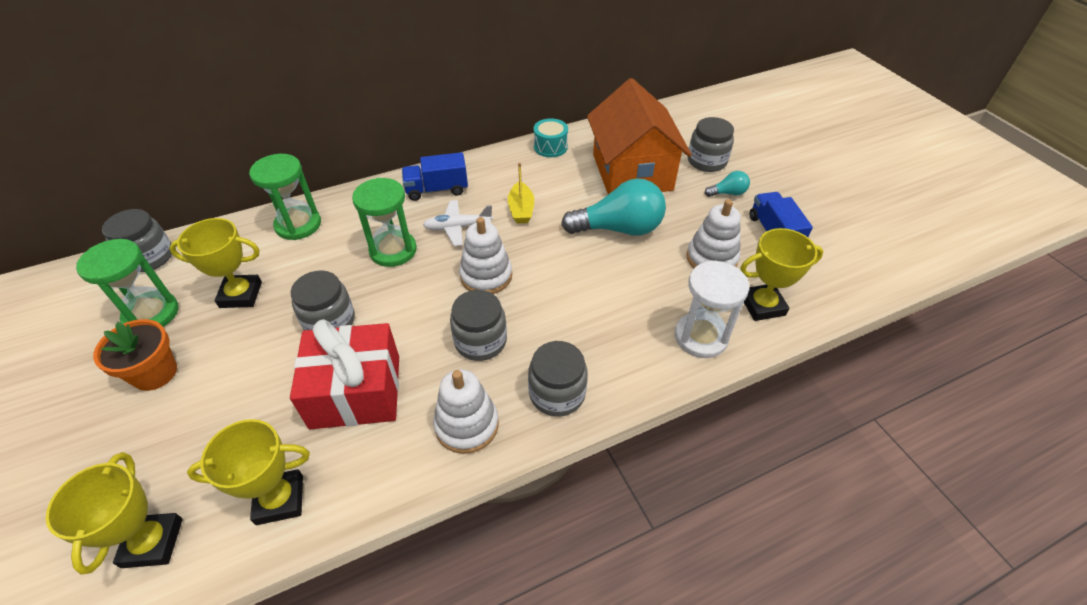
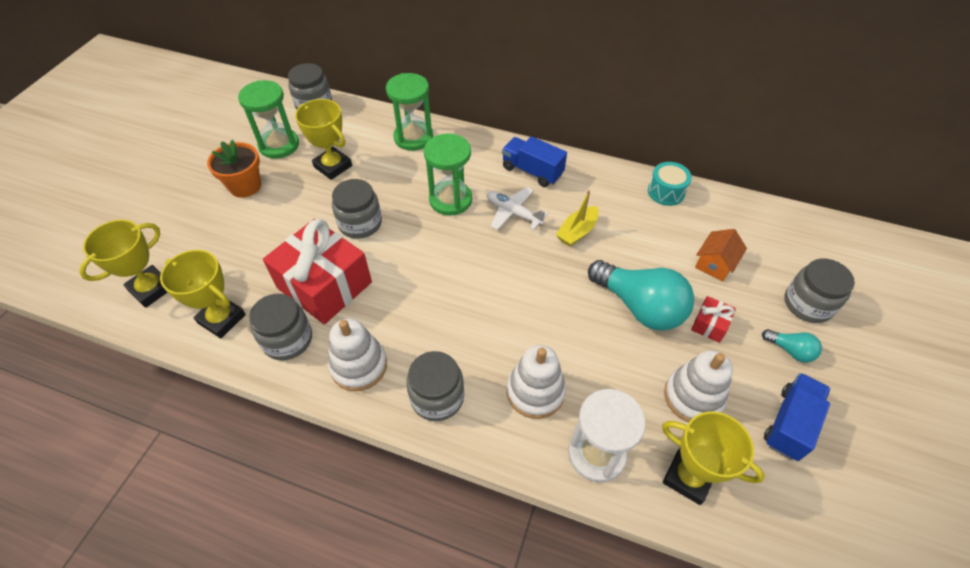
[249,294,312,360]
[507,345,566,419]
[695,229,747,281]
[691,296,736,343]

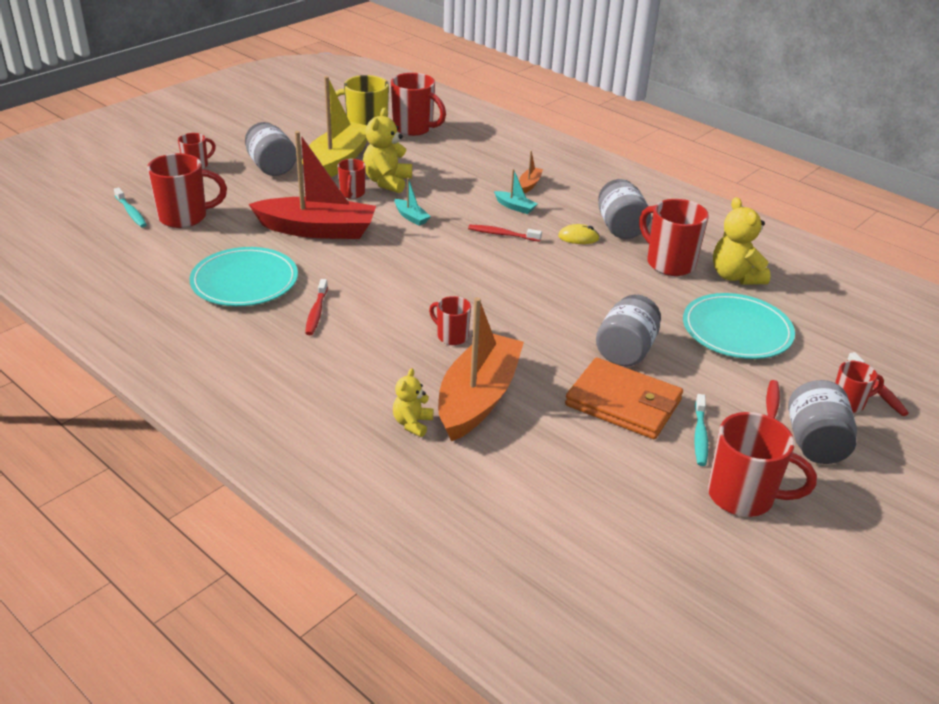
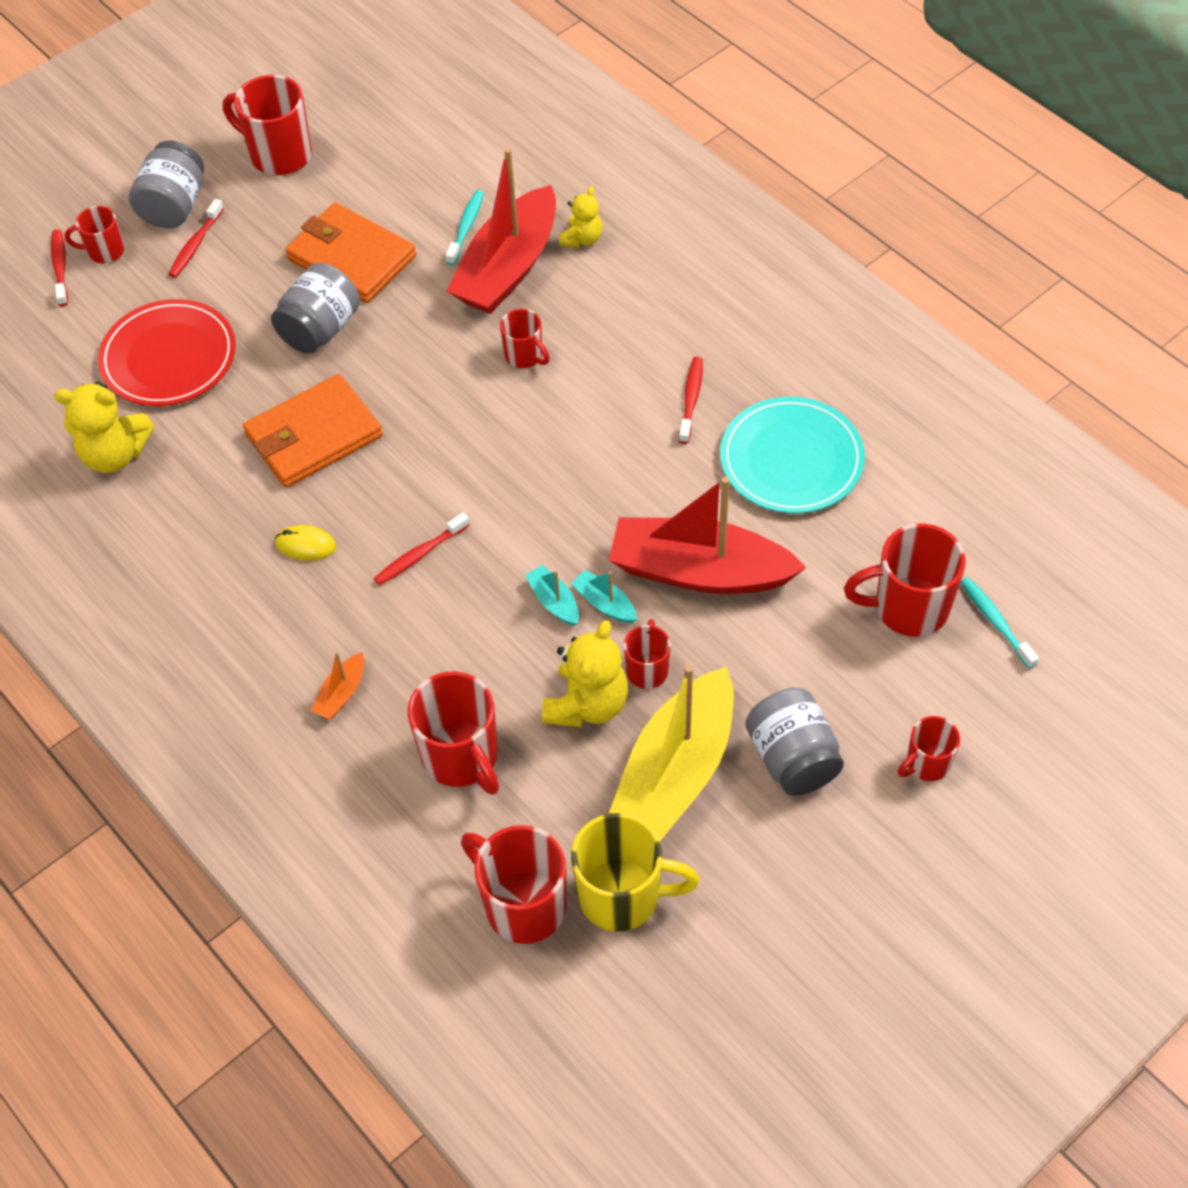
[447,148,556,314]
[374,512,470,585]
[571,570,637,623]
[598,179,651,239] (first image)
[408,671,499,795]
[98,299,236,406]
[445,190,484,265]
[54,382,154,473]
[243,374,383,488]

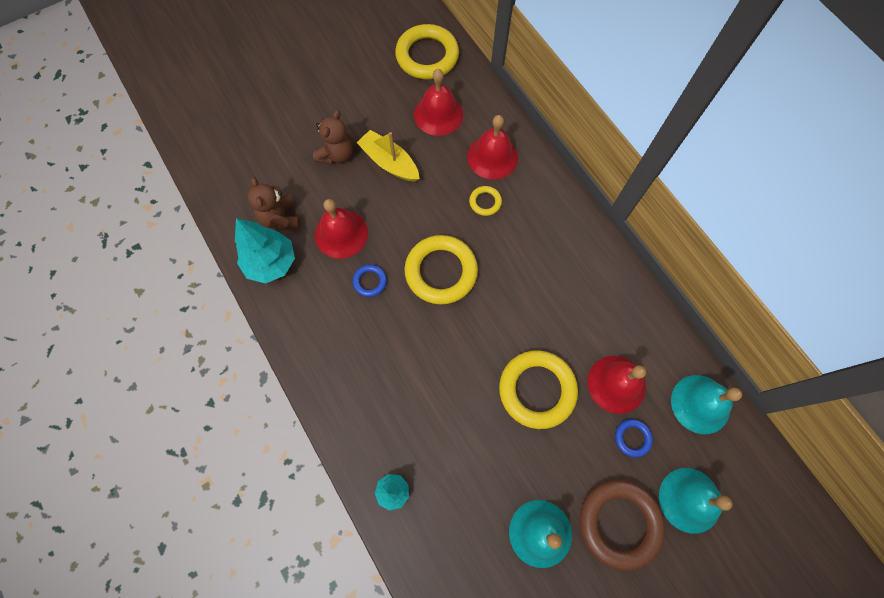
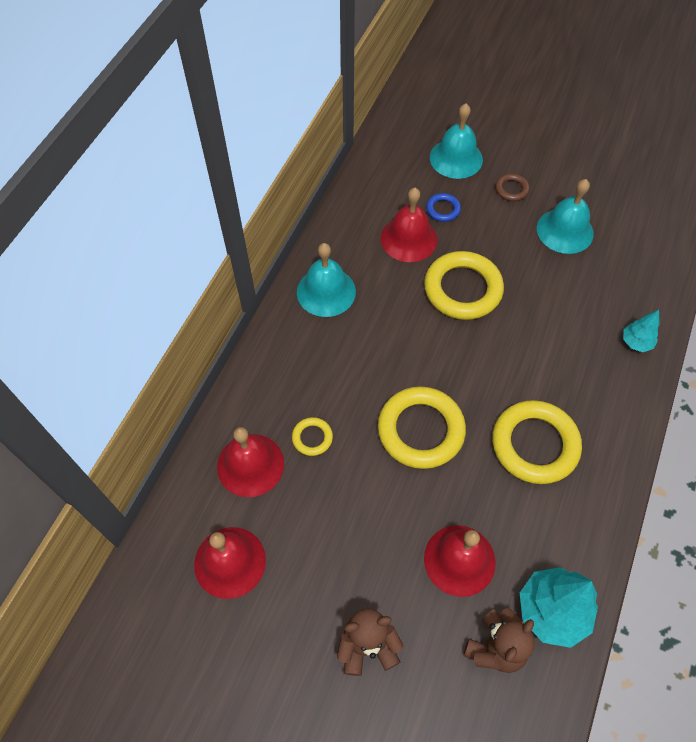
[353,264,387,297] (first image)
[357,130,420,182] (first image)
[492,400,582,484]
[495,173,530,201]
[297,243,356,317]

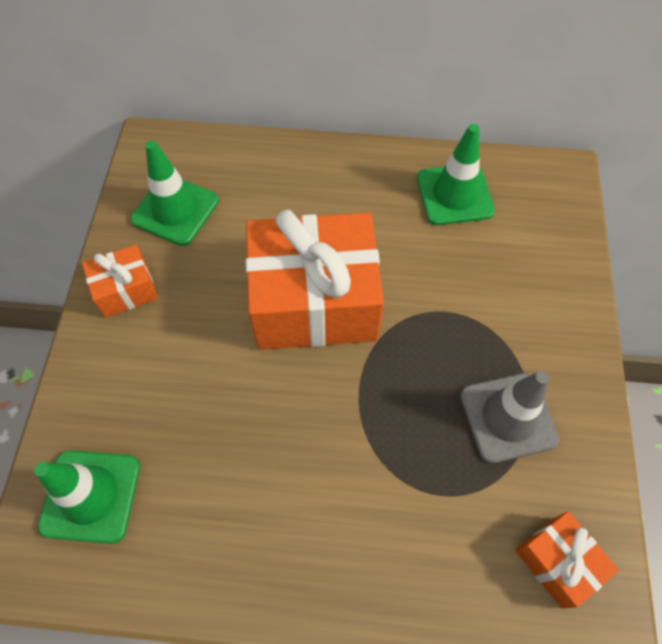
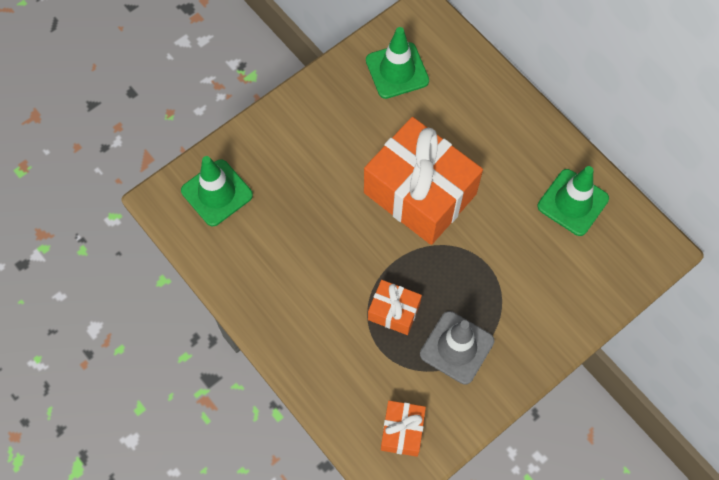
[368,280,422,335]

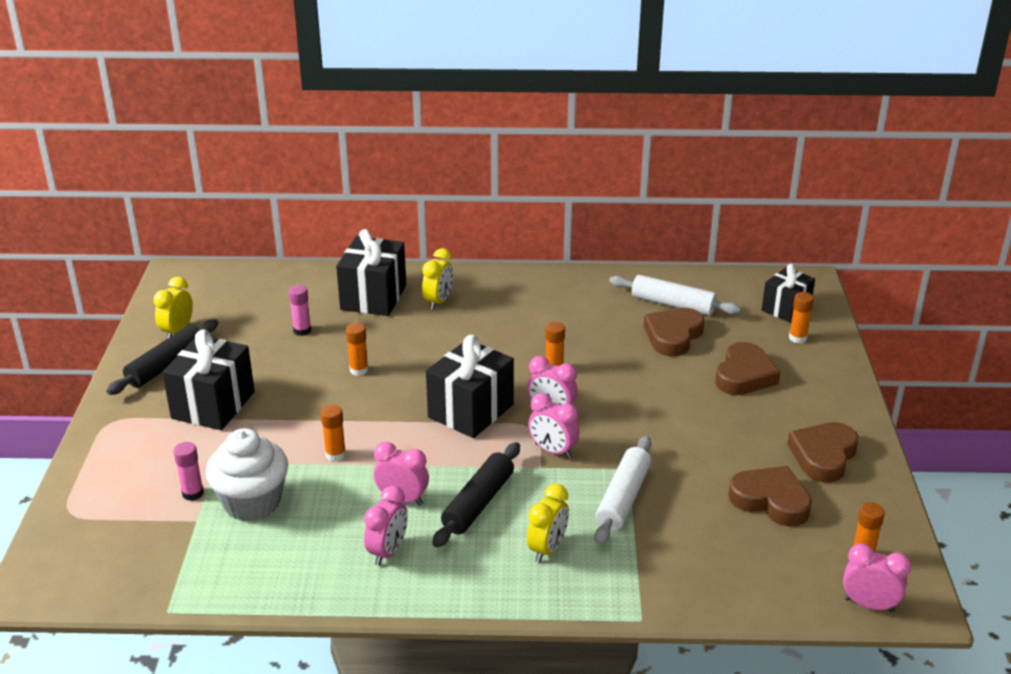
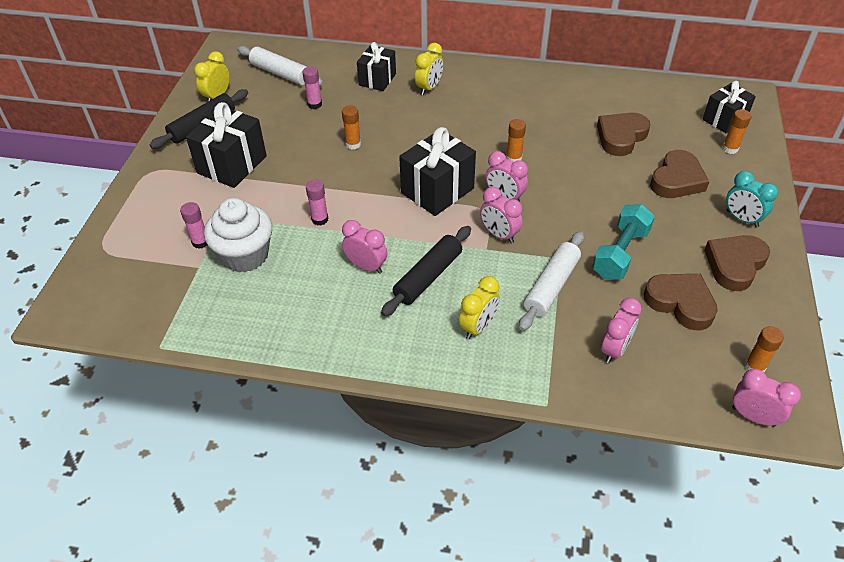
[306,180,328,225]
[357,42,396,91]
[601,298,642,363]
[237,46,324,86]
[592,204,655,280]
[726,171,779,228]

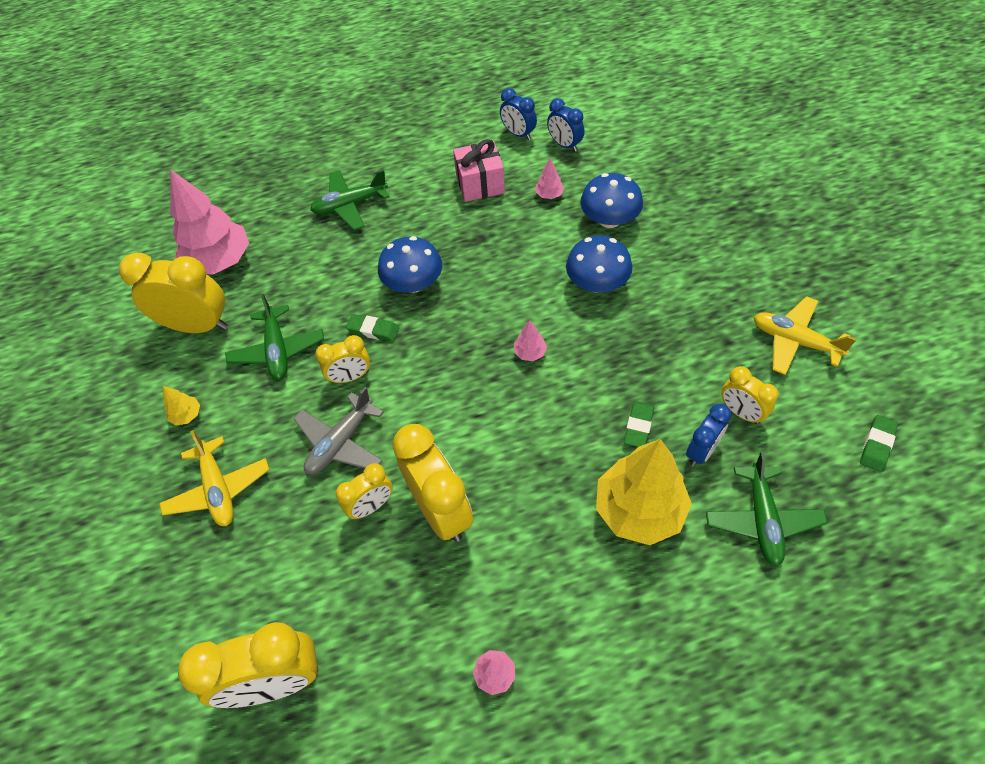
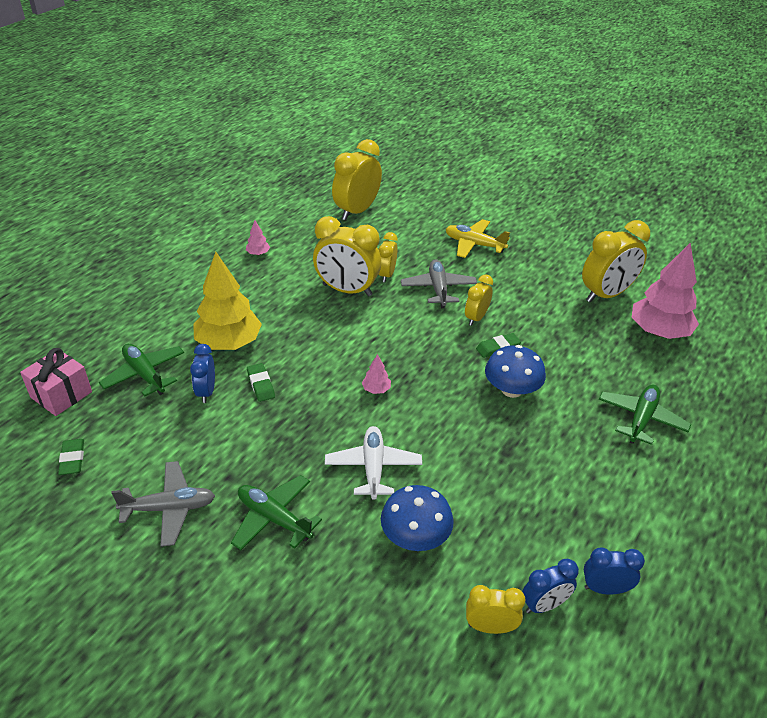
[163,386,200,426] (first image)
[231,475,322,550]
[20,348,92,416]
[535,158,564,199] (first image)
[522,559,579,613]
[325,426,422,500]
[466,585,525,634]
[111,461,215,547]

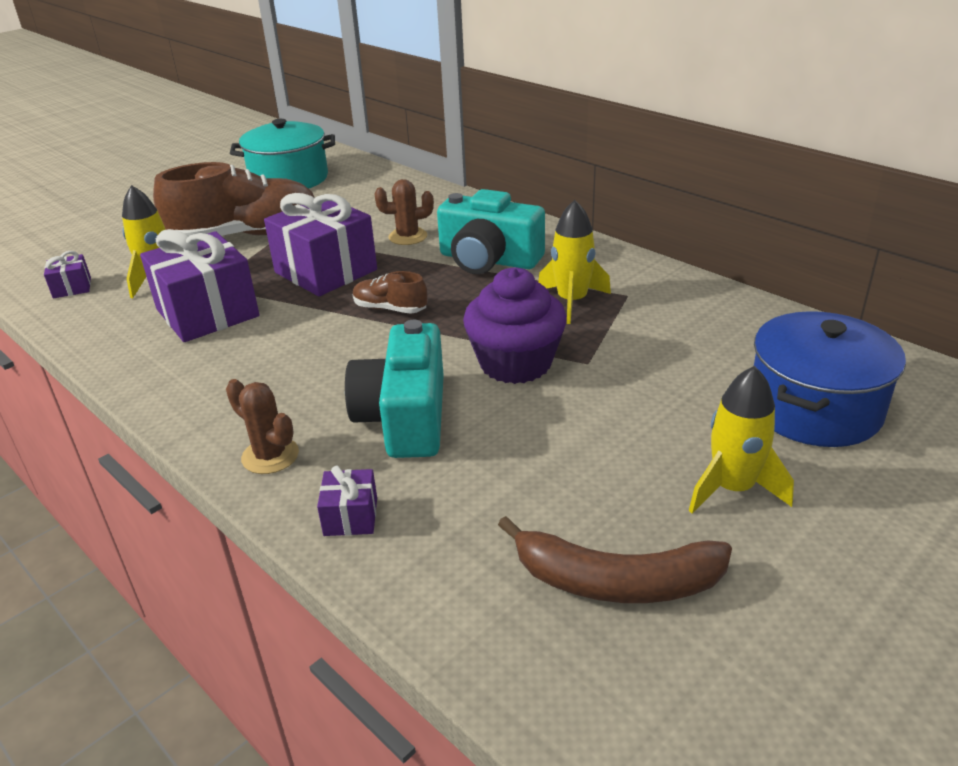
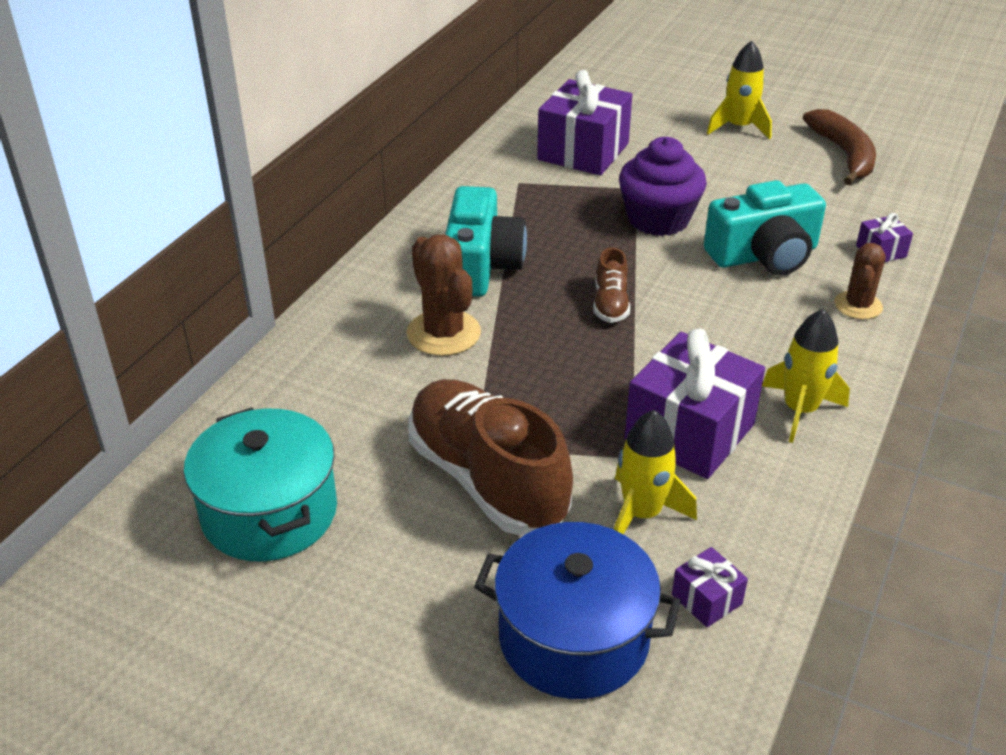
[537,70,632,175]
[407,235,481,356]
[762,309,850,443]
[474,522,681,699]

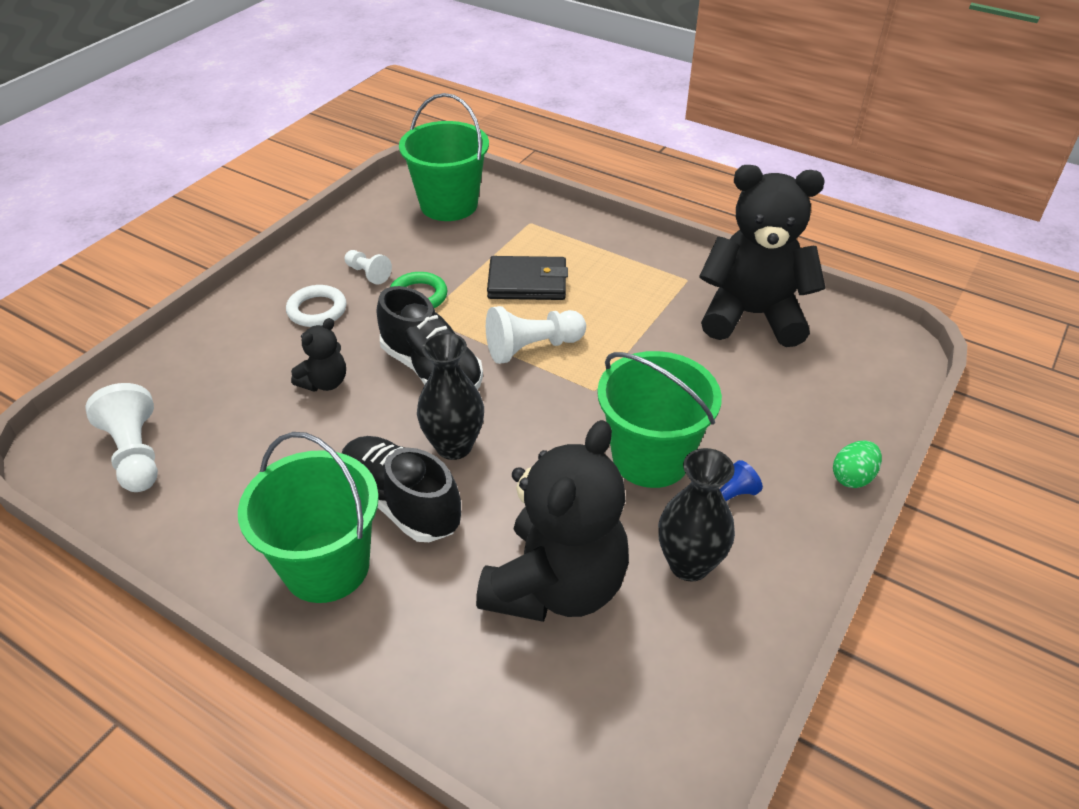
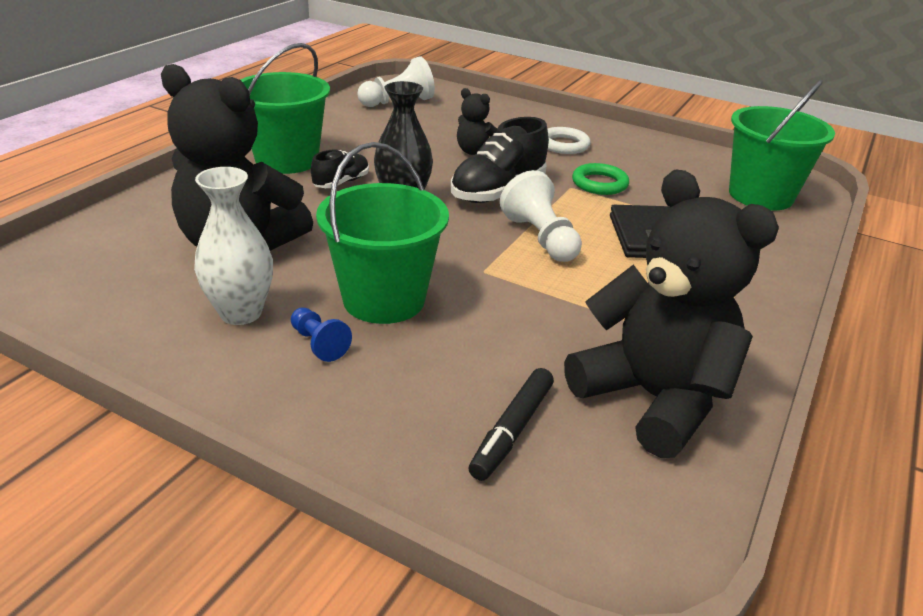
[311,149,369,188]
[345,250,392,285] (first image)
[194,167,273,325]
[564,169,779,458]
[833,441,882,488] (first image)
[469,368,554,481]

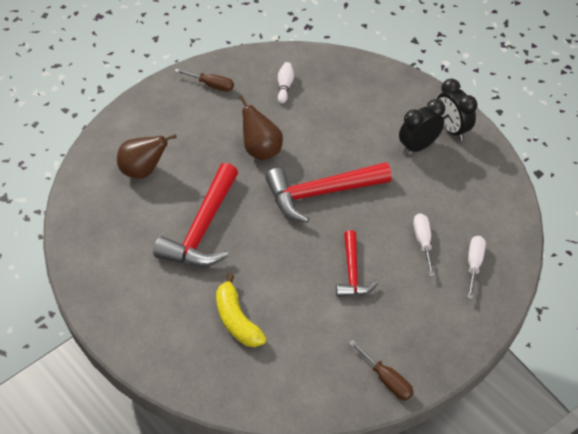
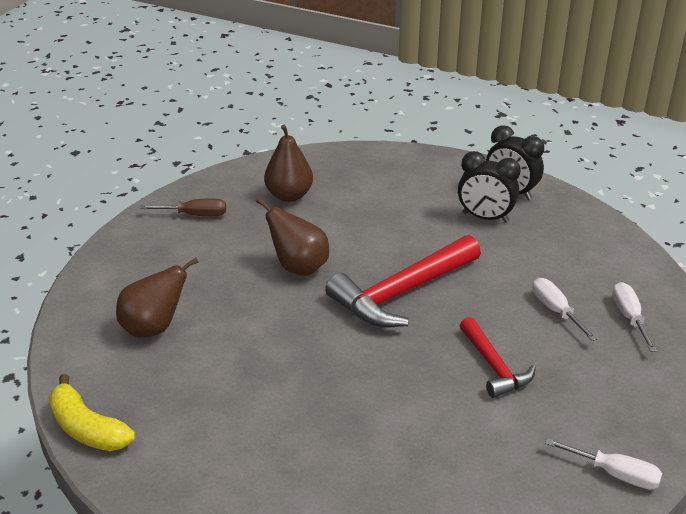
[153,163,238,267] (first image)
[49,374,135,451]
[264,125,313,202]
[545,438,662,489]
[458,151,521,223]

